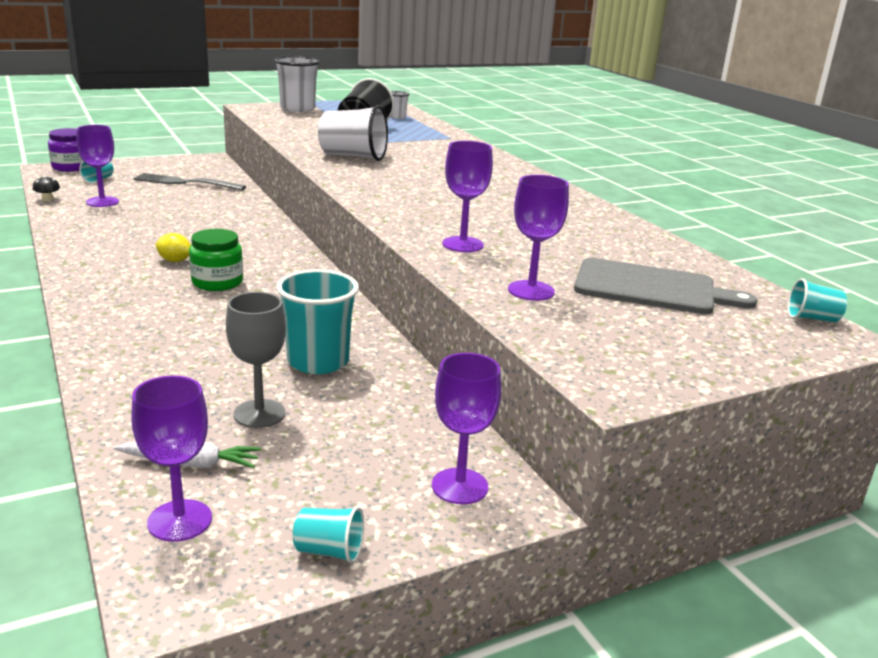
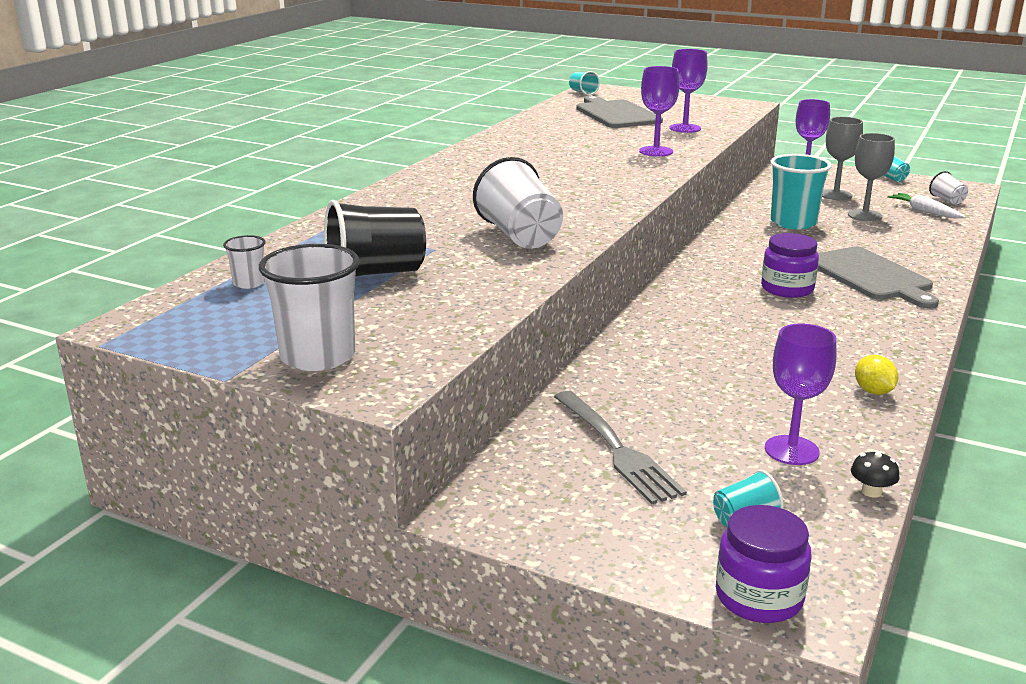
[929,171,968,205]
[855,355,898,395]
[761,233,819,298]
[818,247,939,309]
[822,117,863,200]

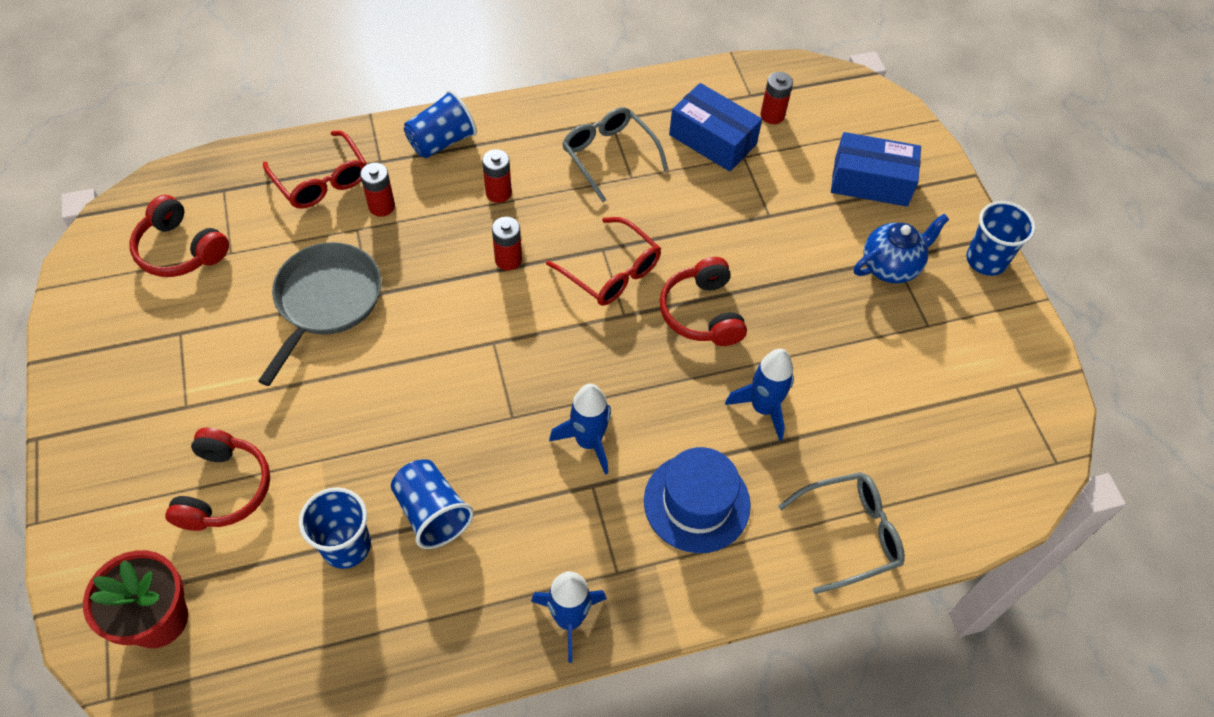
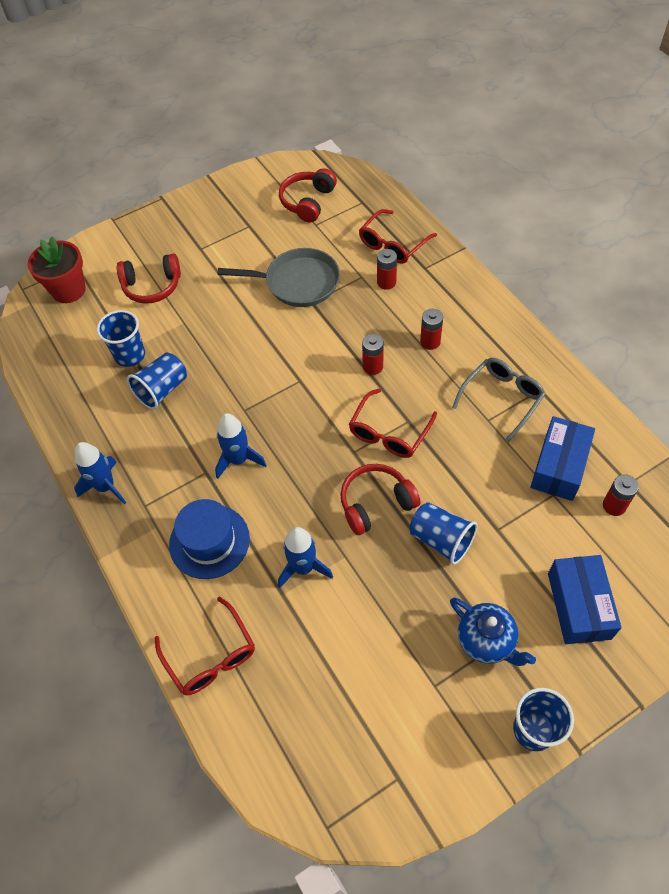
[410,502,478,565]
[155,597,255,695]

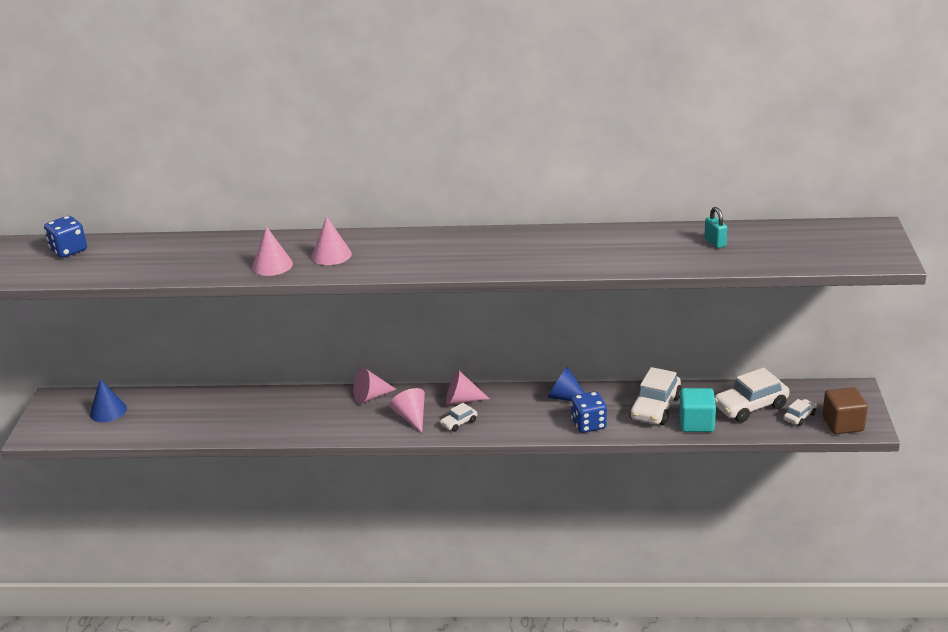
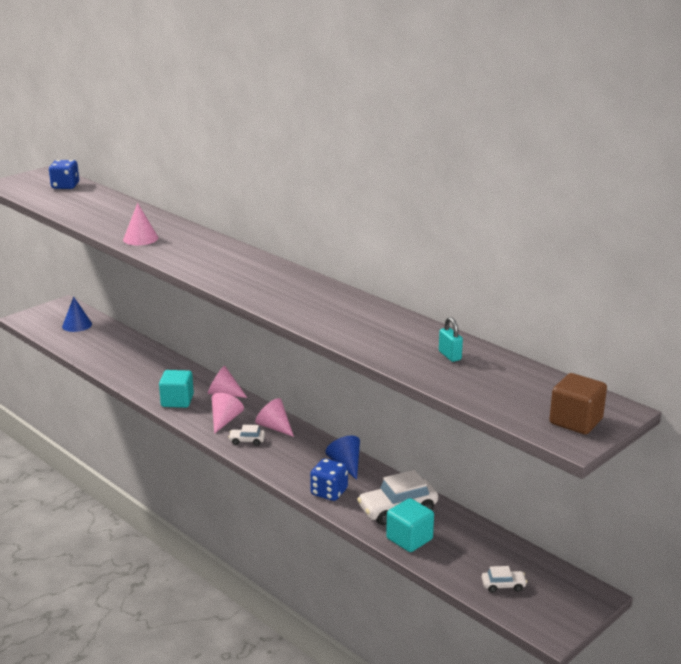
[311,216,352,265] (first image)
[439,317,463,362]
[715,368,790,422] (first image)
[549,373,607,435]
[159,370,194,408]

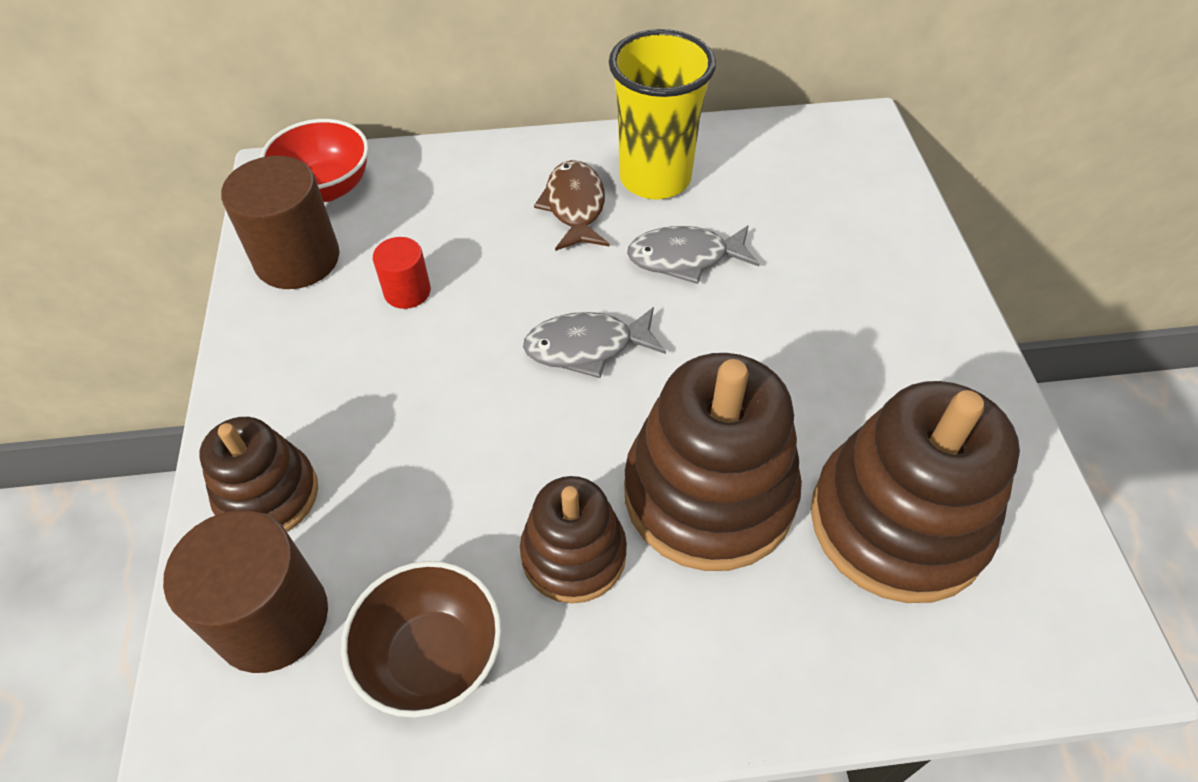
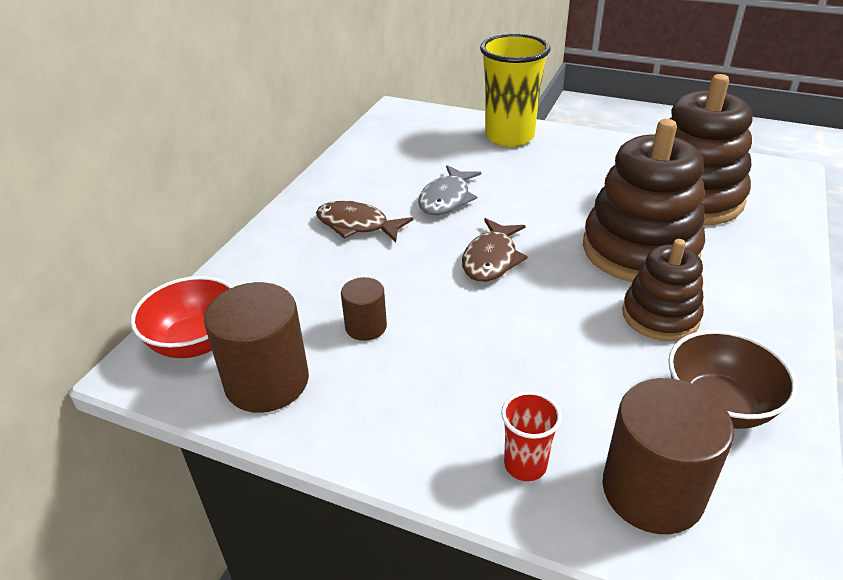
[501,391,562,481]
[341,277,387,341]
[462,218,528,282]
[480,34,551,147]

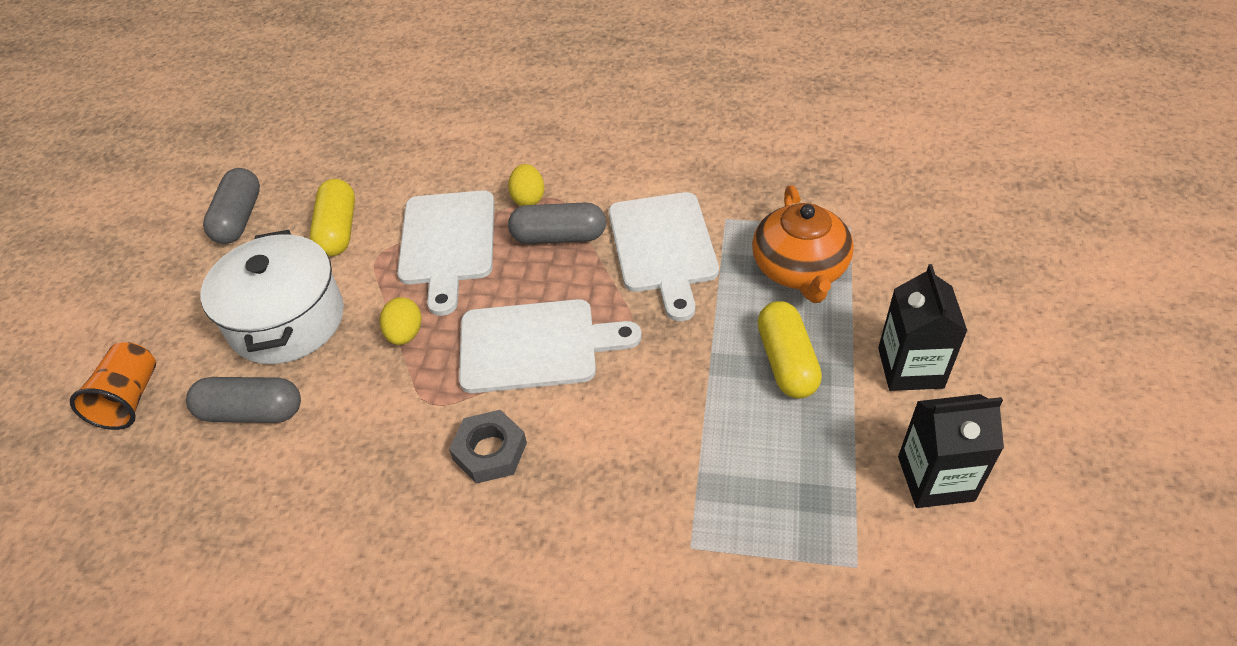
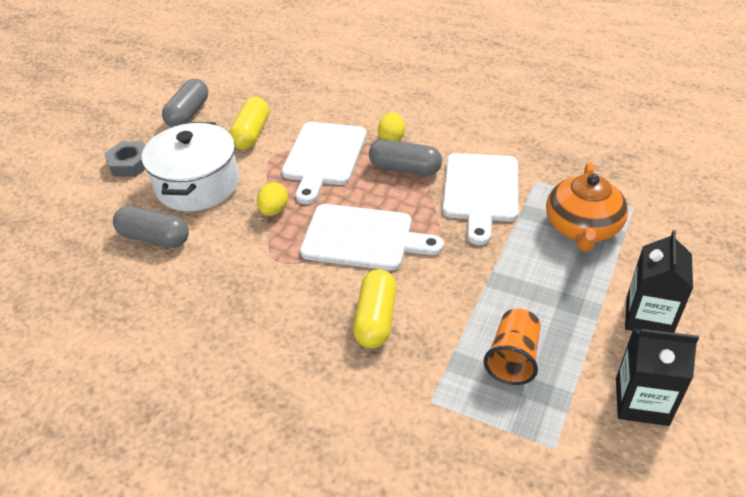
[483,309,541,385]
[104,141,145,177]
[353,269,397,348]

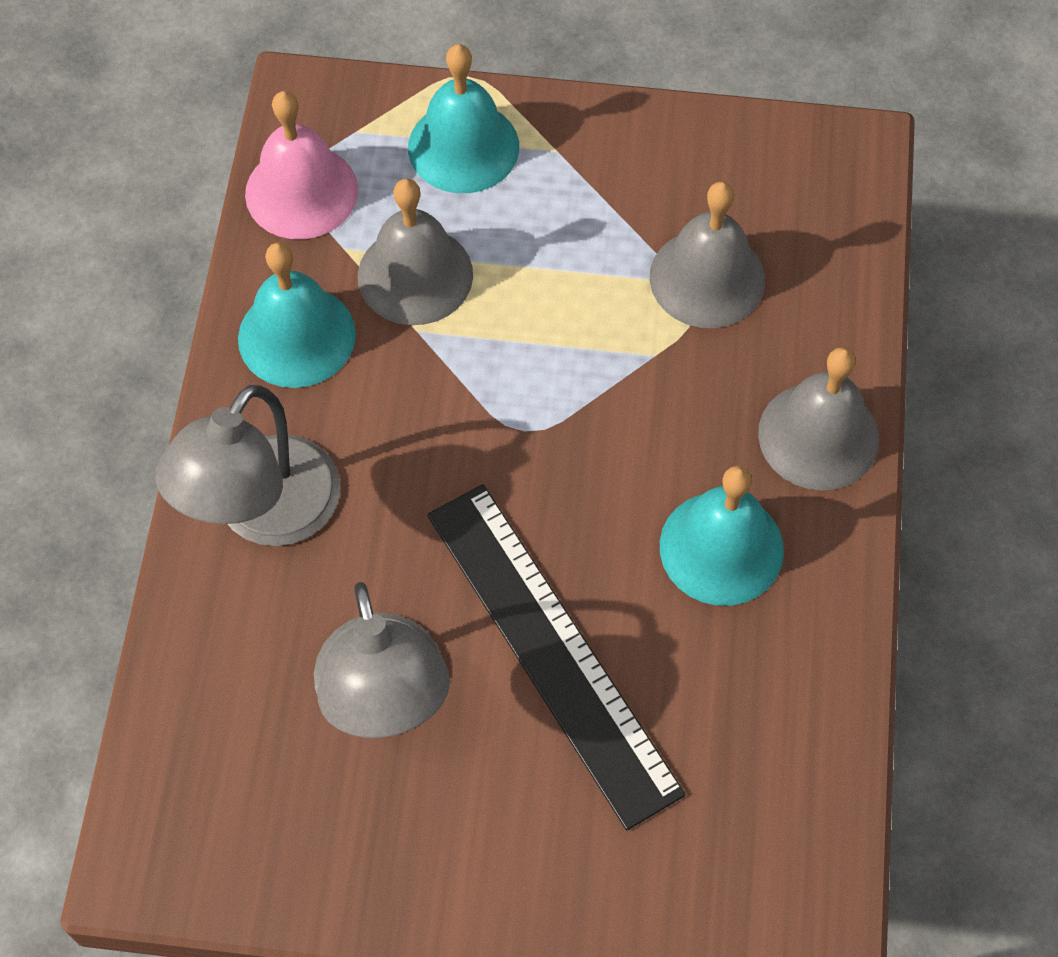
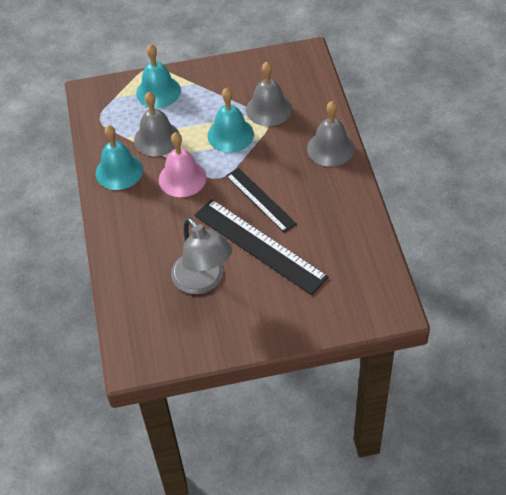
[155,385,341,546] (first image)
[159,132,207,197]
[208,88,254,153]
[226,168,297,232]

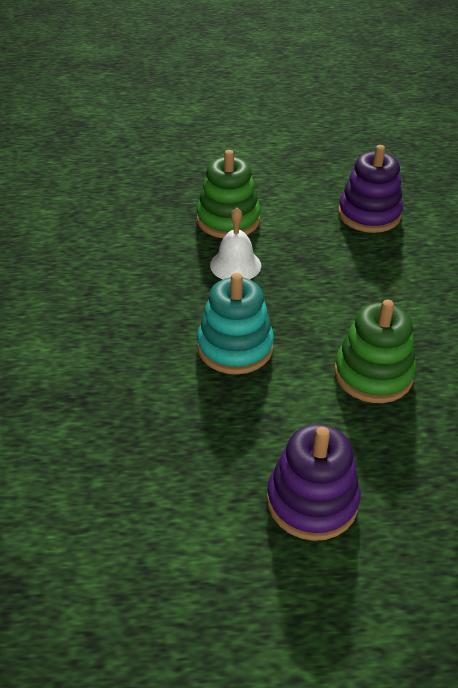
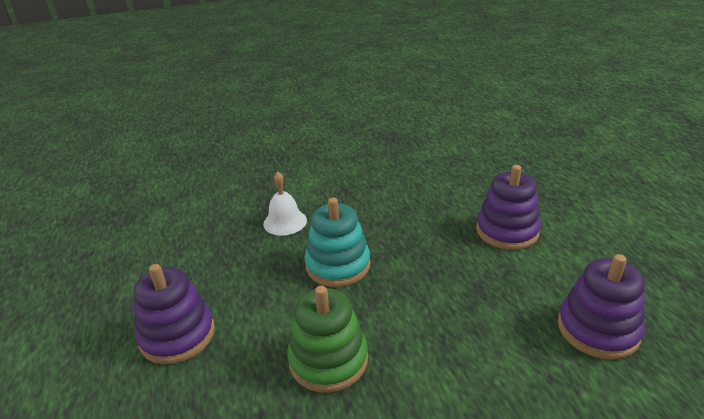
[476,165,541,250]
[263,171,307,236]

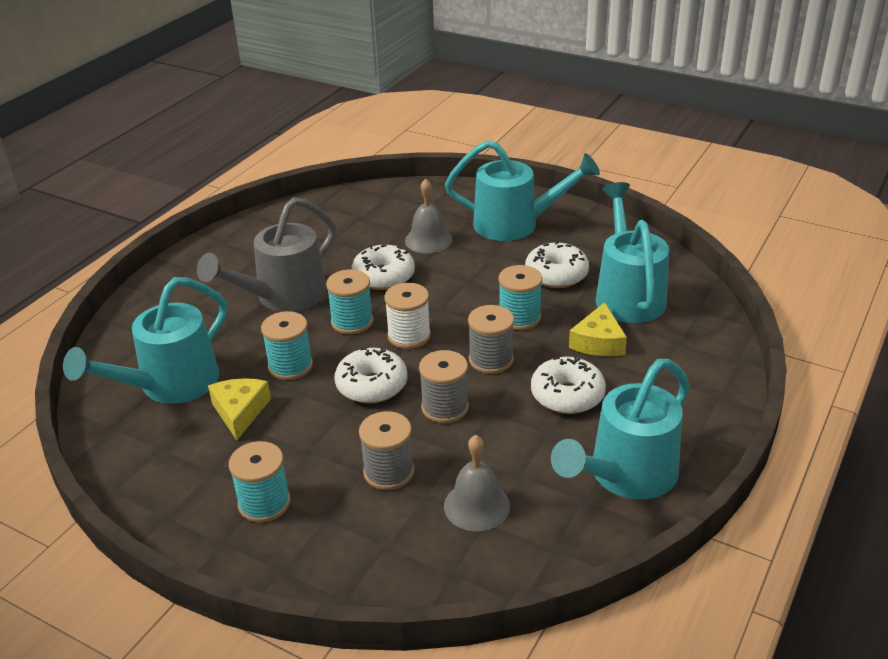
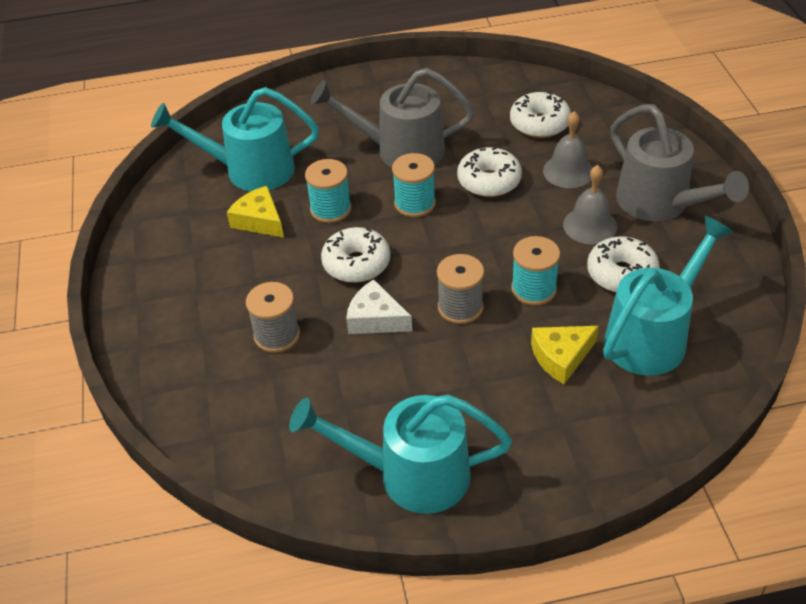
[227,186,284,238]
[229,441,291,523] (first image)
[384,283,431,349] (first image)
[346,279,412,334]
[563,165,617,244]
[610,104,749,221]
[510,92,571,138]

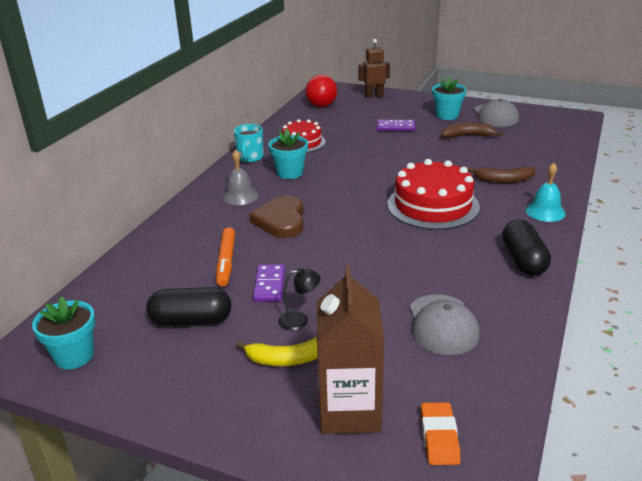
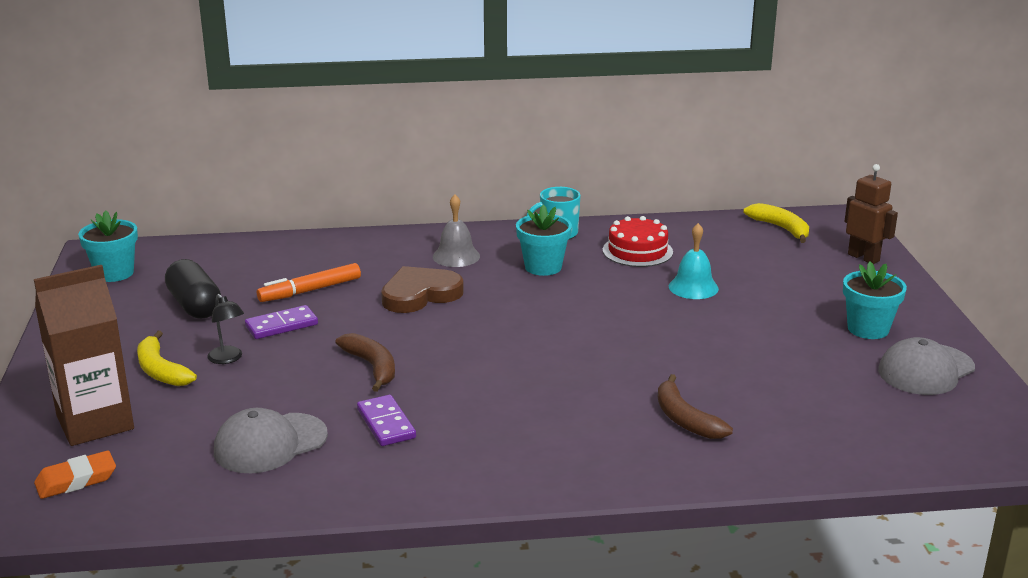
[743,203,809,243]
[357,395,416,446]
[387,159,480,230] (first image)
[335,333,395,392]
[502,219,551,276] (first image)
[669,223,719,299]

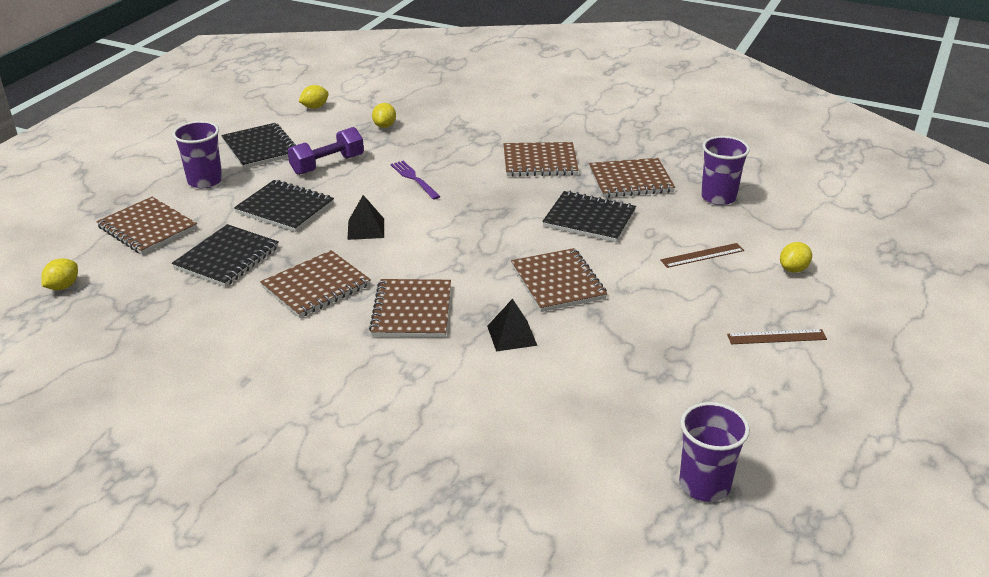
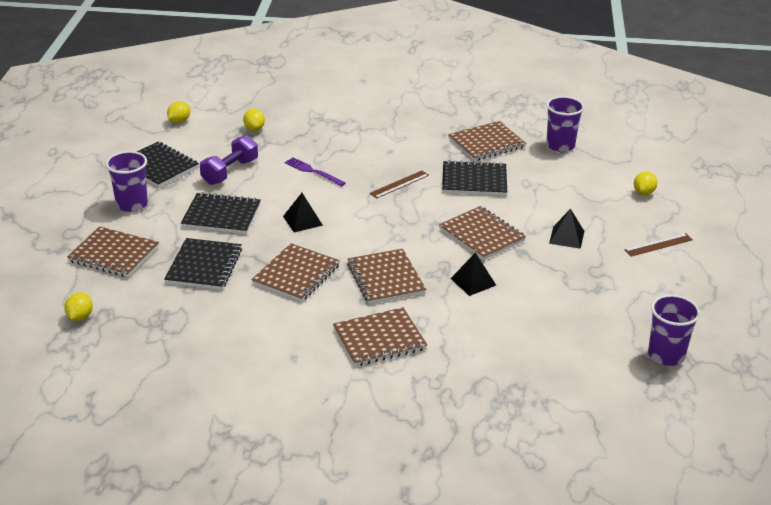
[333,307,427,366]
[369,171,429,199]
[549,209,584,249]

